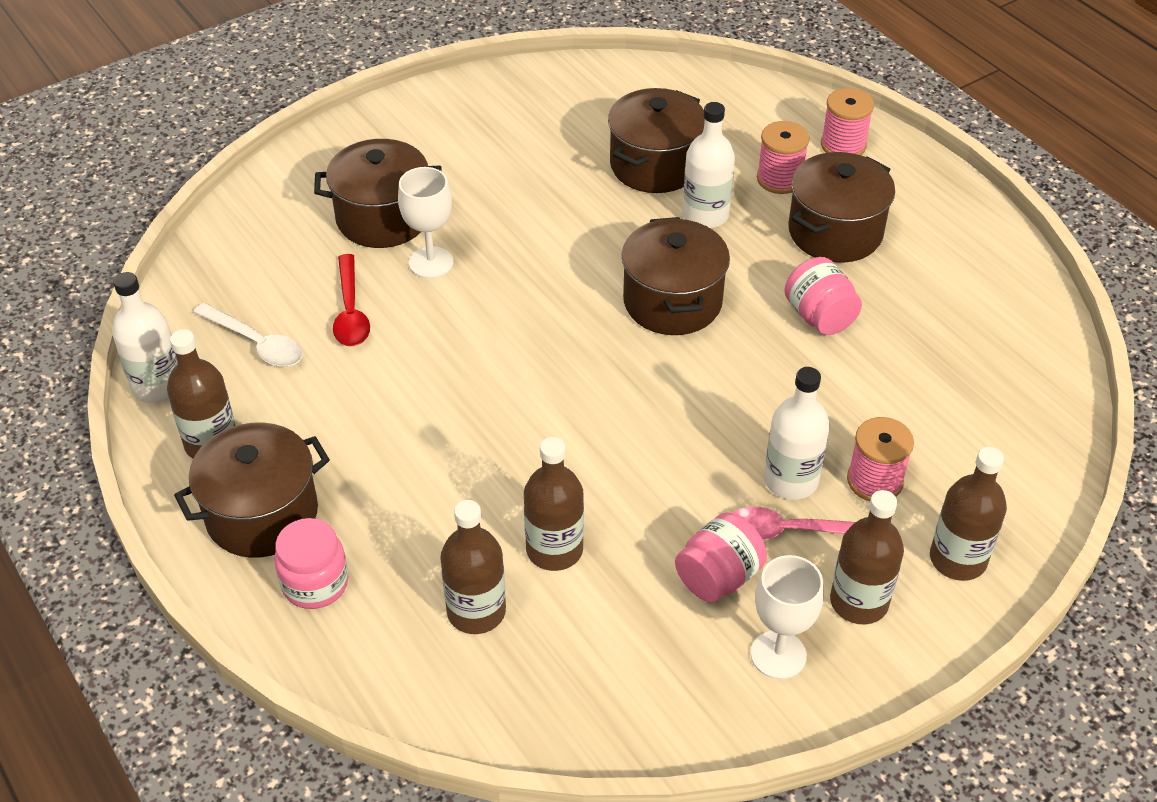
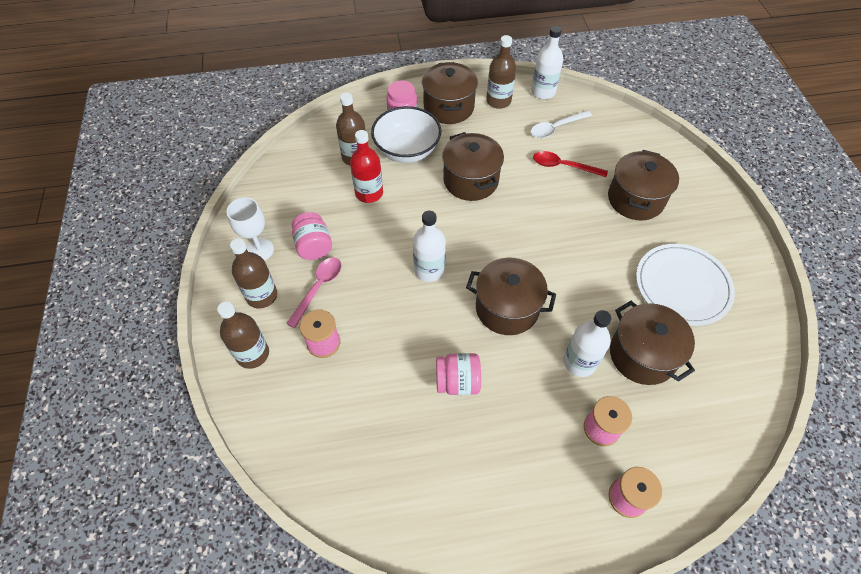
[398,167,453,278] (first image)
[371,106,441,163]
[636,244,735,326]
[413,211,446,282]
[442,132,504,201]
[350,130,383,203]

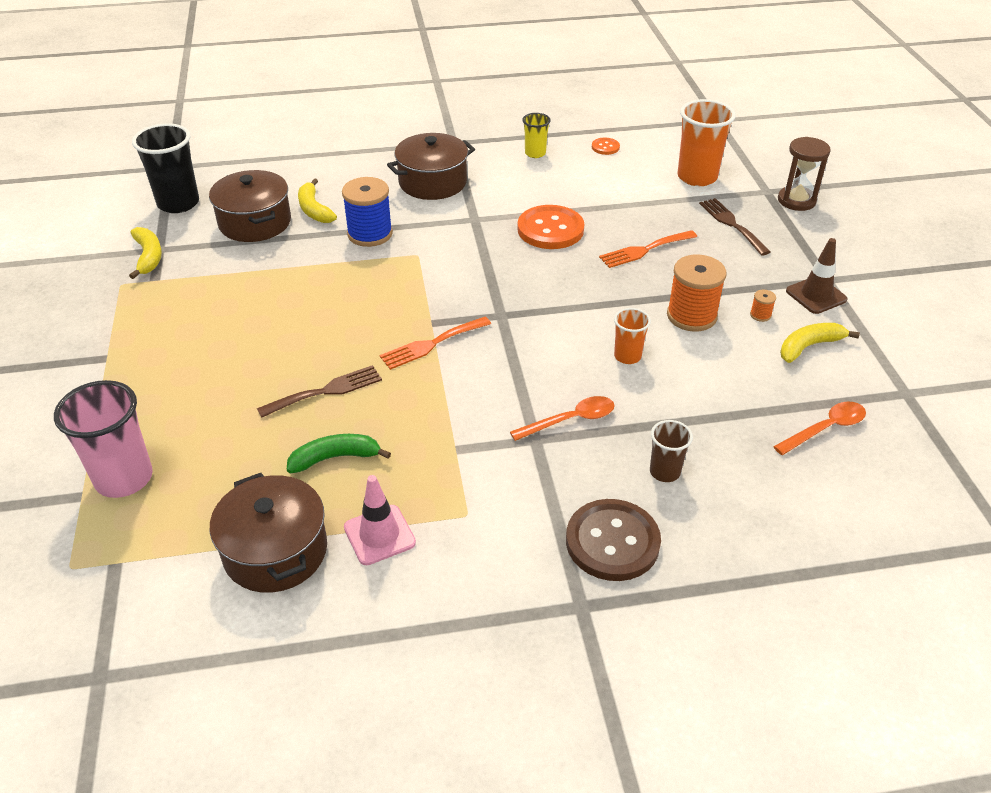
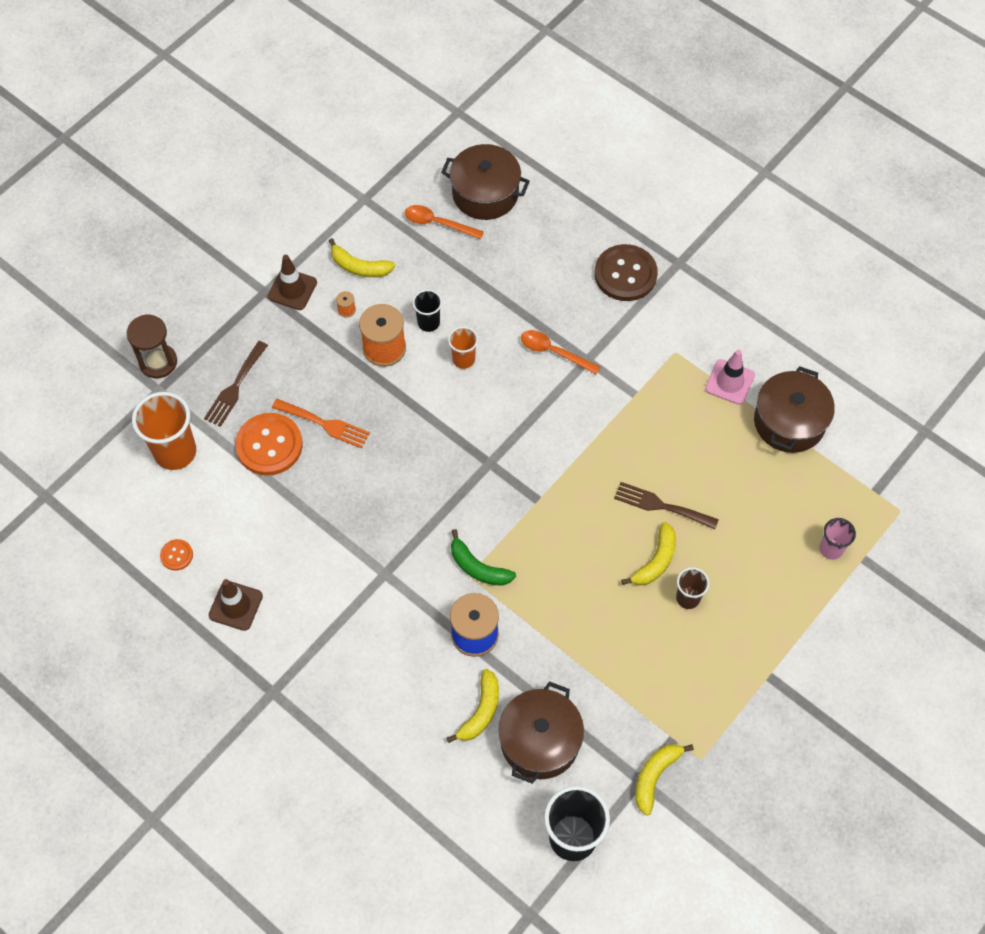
[380,317,491,370] (first image)
[412,289,442,332]
[621,522,676,586]
[451,529,516,586]
[441,144,530,220]
[235,413,303,476]
[676,567,709,609]
[209,579,263,631]
[820,518,856,560]

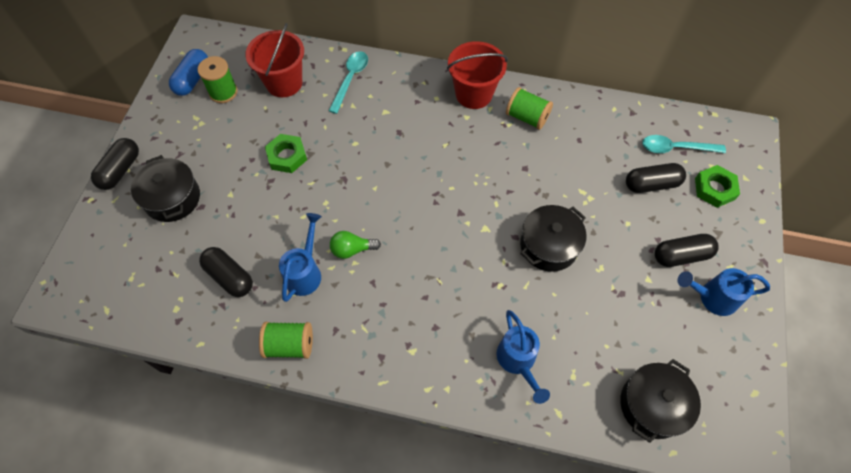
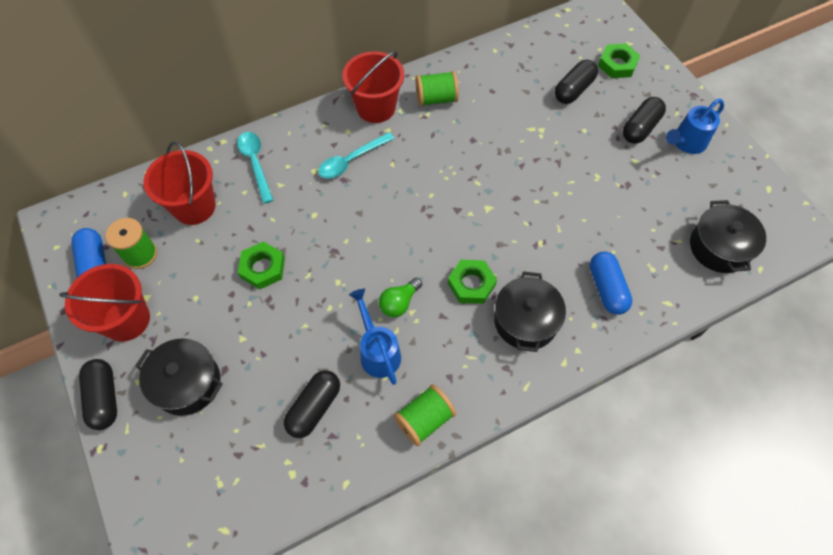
[59,264,150,342]
[448,260,497,304]
[494,271,566,352]
[318,132,394,179]
[590,252,633,315]
[284,370,340,438]

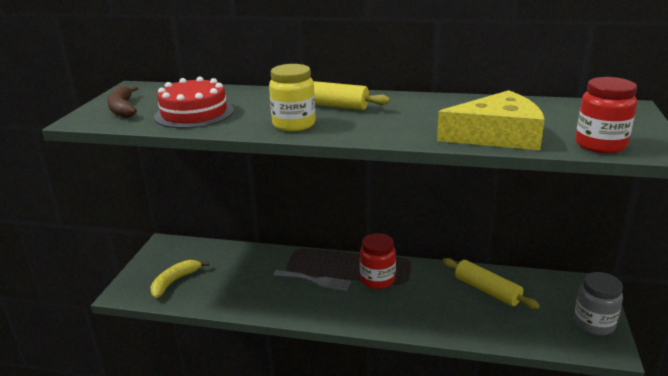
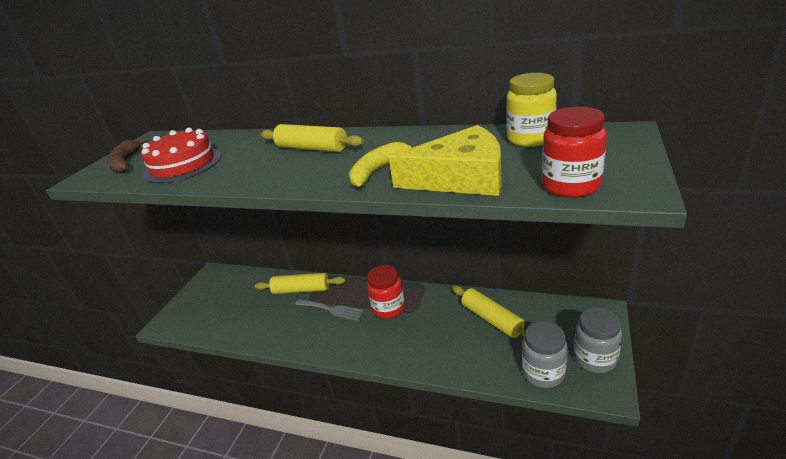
[254,273,345,294]
[522,321,568,388]
[349,142,421,187]
[506,73,557,147]

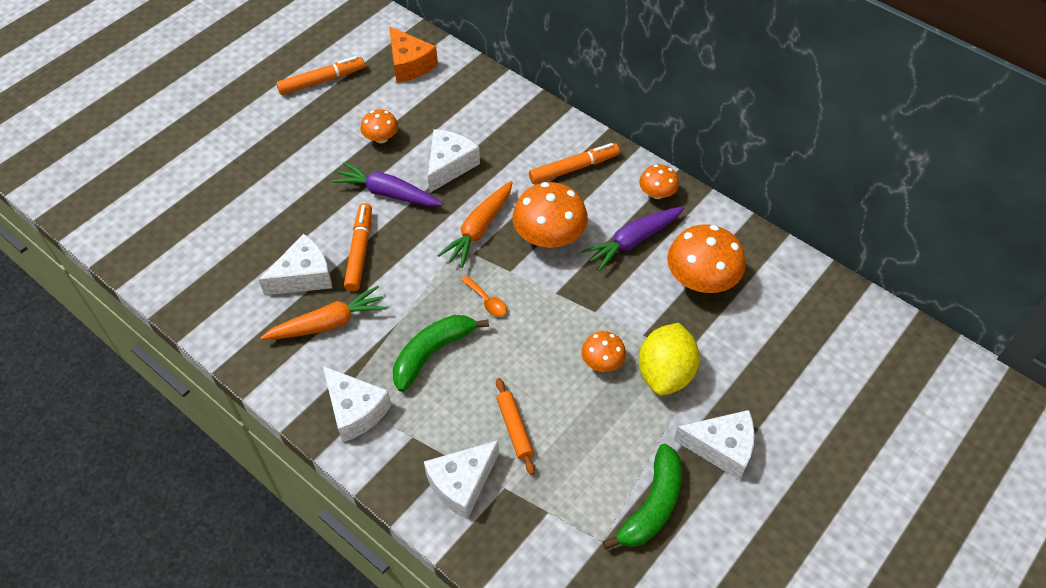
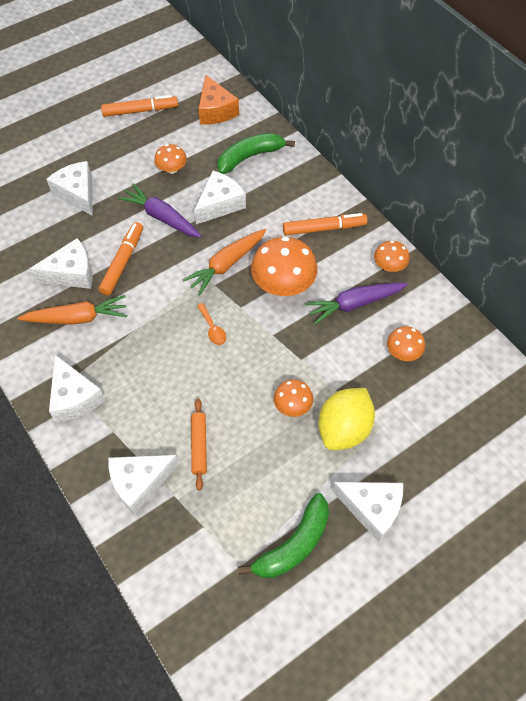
[46,161,93,216]
[217,133,295,174]
[387,326,425,361]

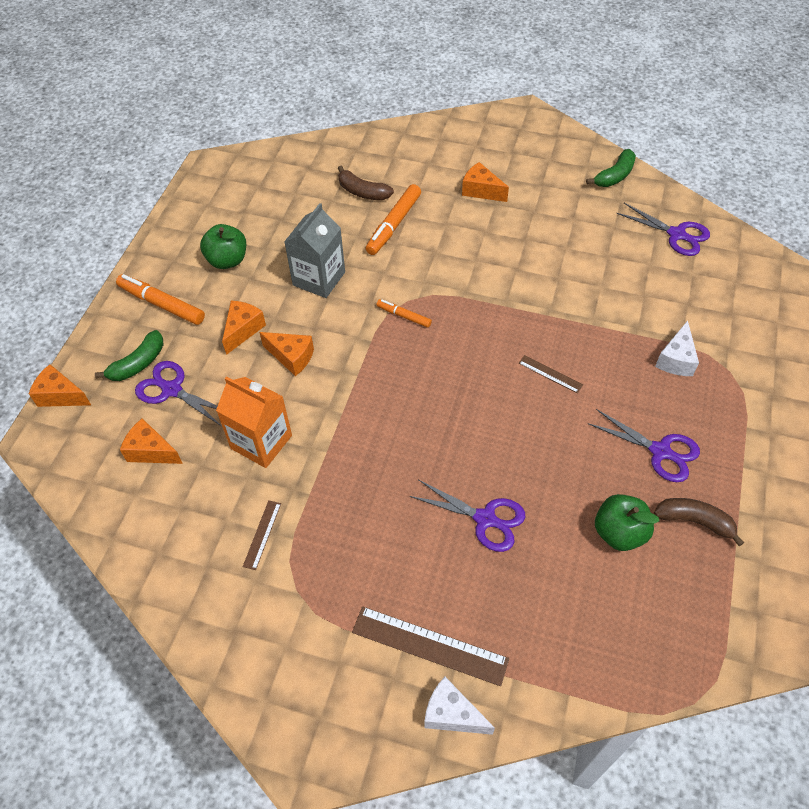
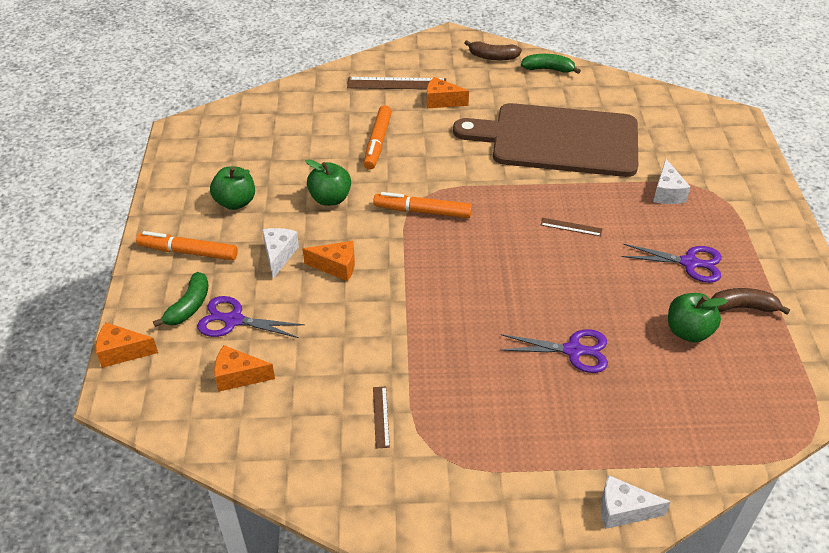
[216,377,292,468] (first image)
[616,203,710,256] (first image)
[453,103,638,177]
[465,40,522,60]
[347,77,446,90]
[305,159,351,206]
[262,228,299,279]
[521,54,581,74]
[373,192,472,218]

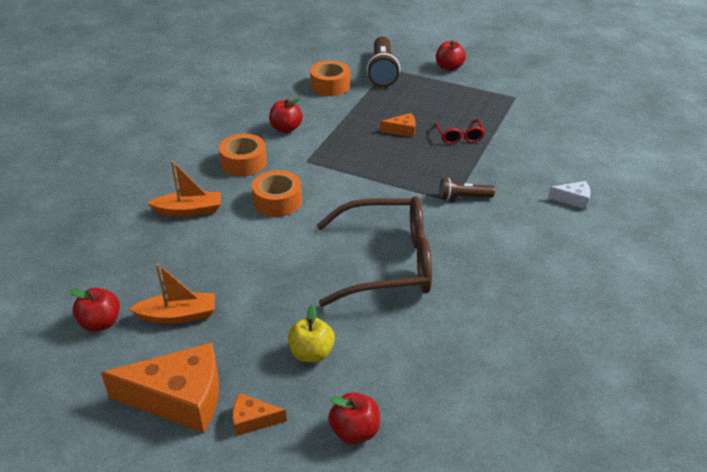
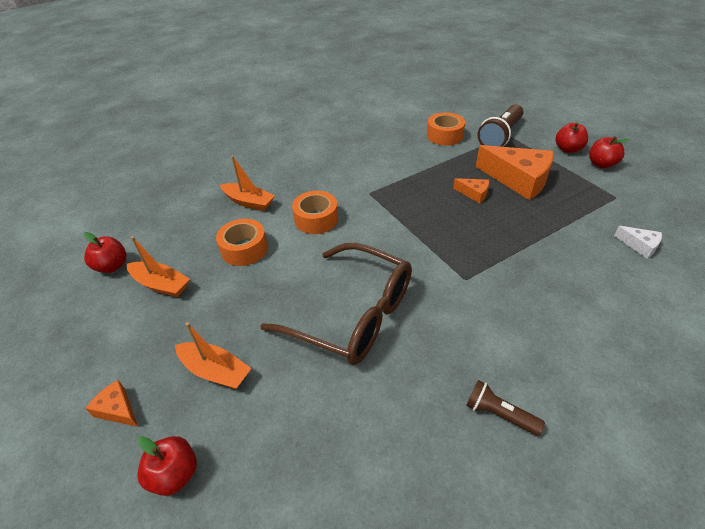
[434,119,485,144] (first image)
[476,145,554,200]
[216,219,268,266]
[589,137,629,168]
[466,380,545,436]
[614,226,662,259]
[175,322,252,389]

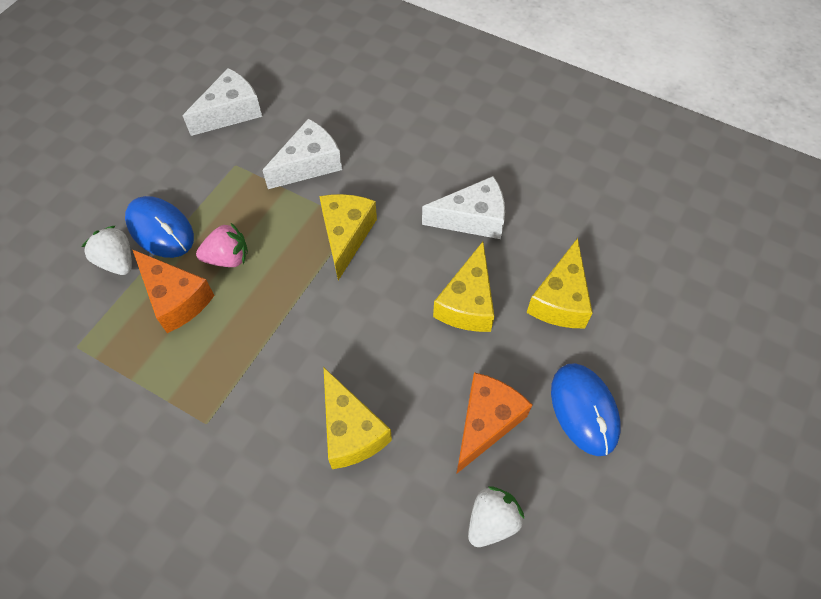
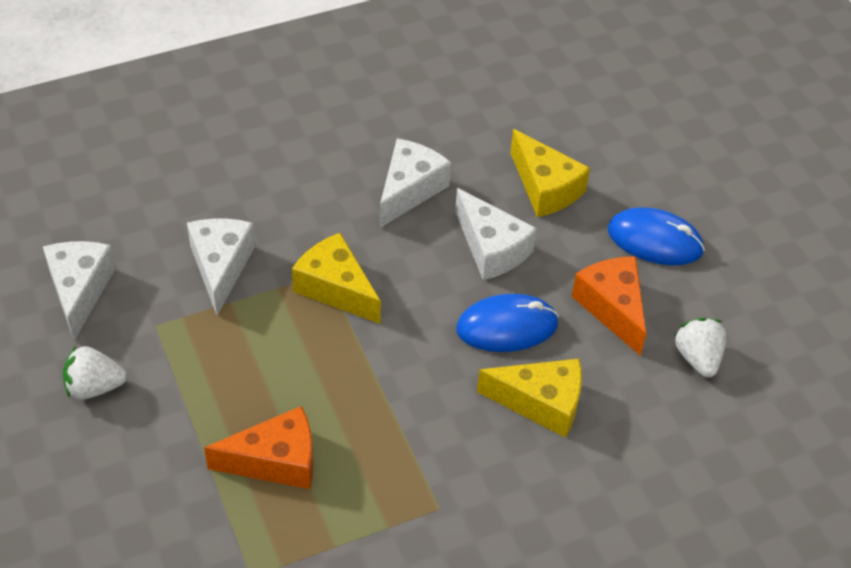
[196,223,248,267] (first image)
[63,345,127,400]
[456,294,559,352]
[455,188,537,280]

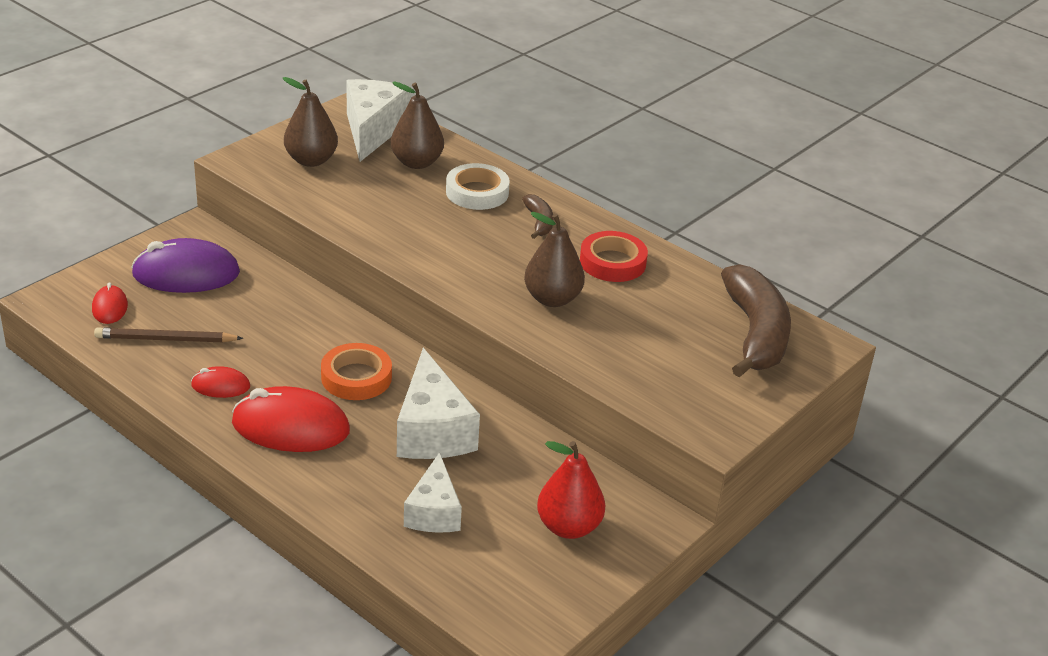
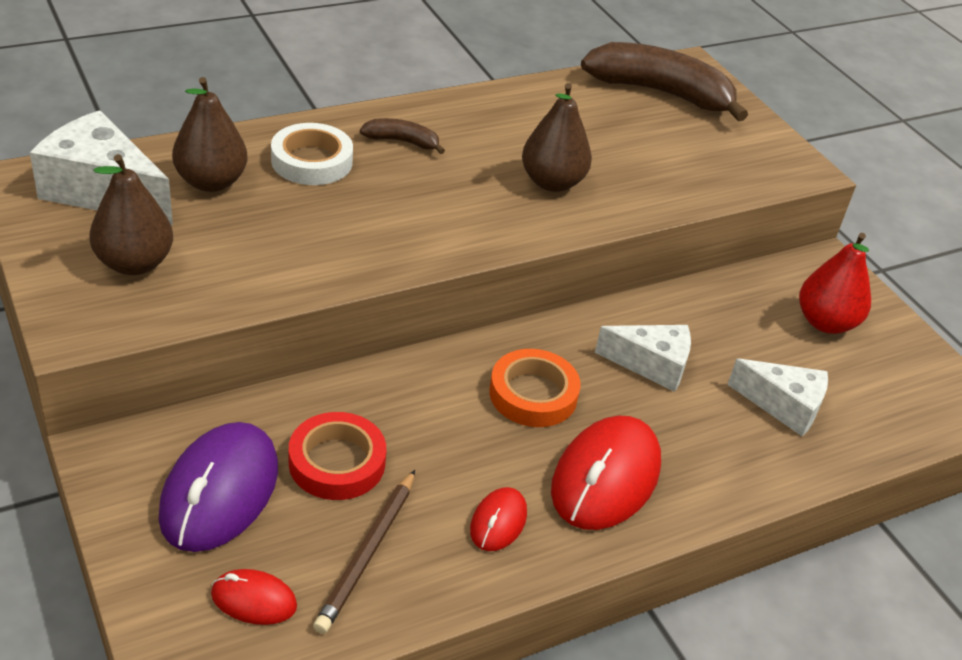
[289,412,386,500]
[595,325,691,392]

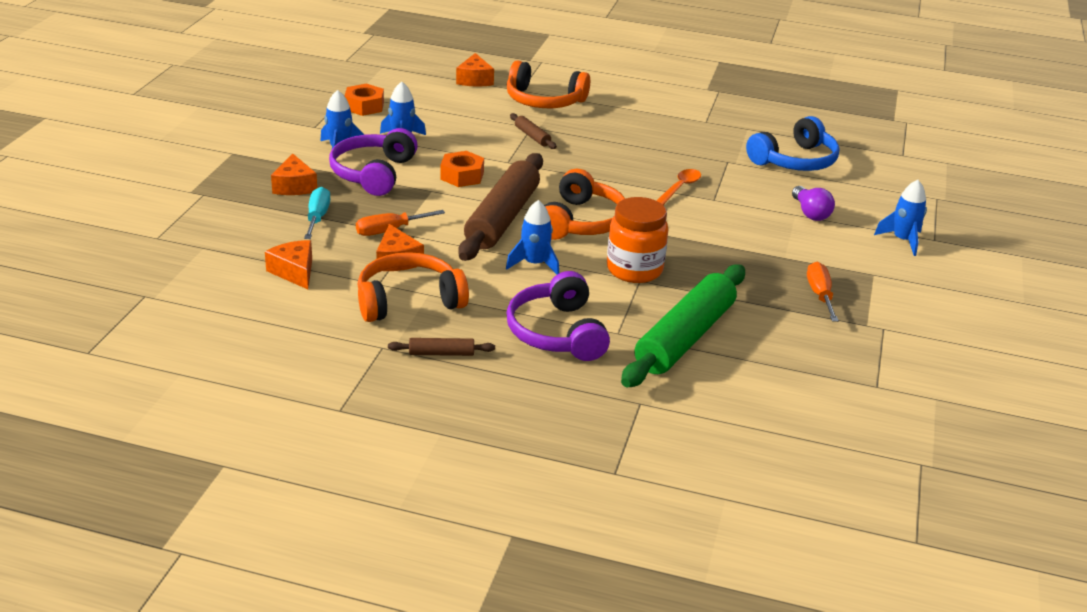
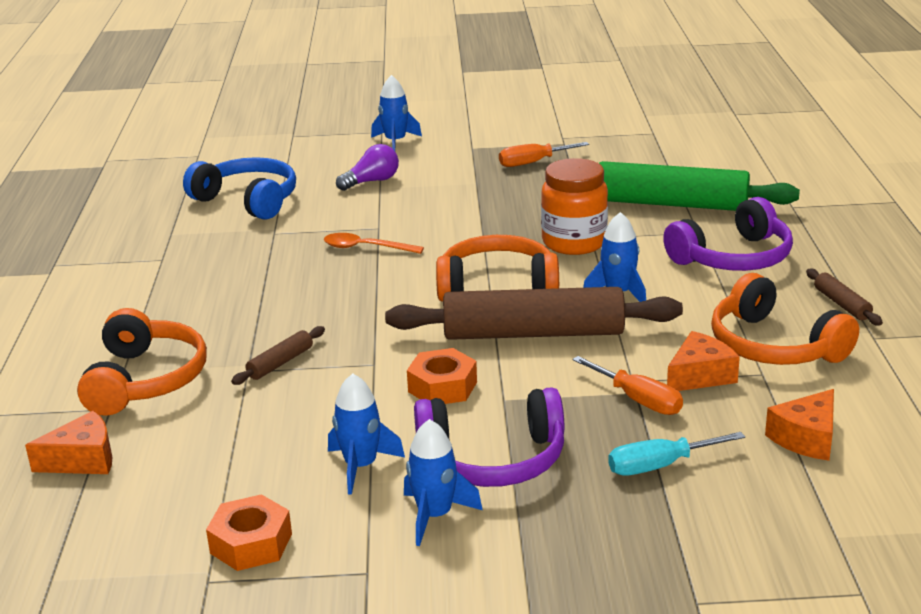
[271,153,317,195] (first image)

